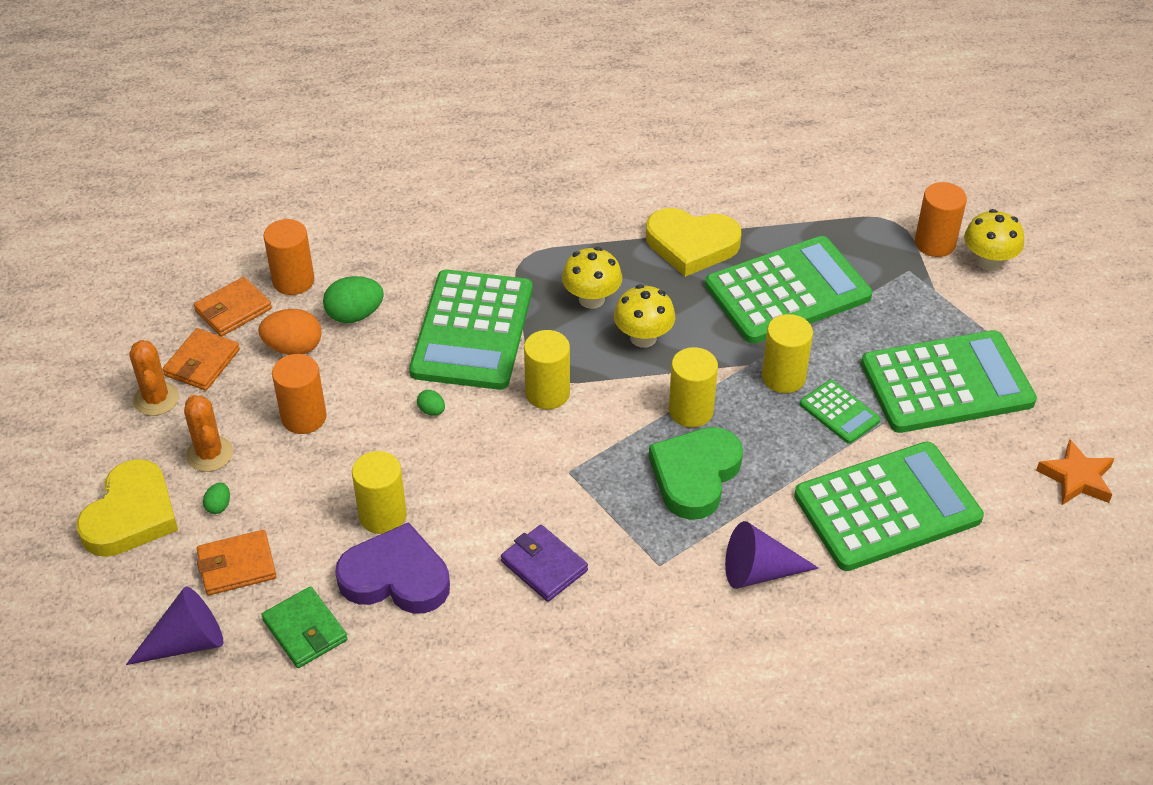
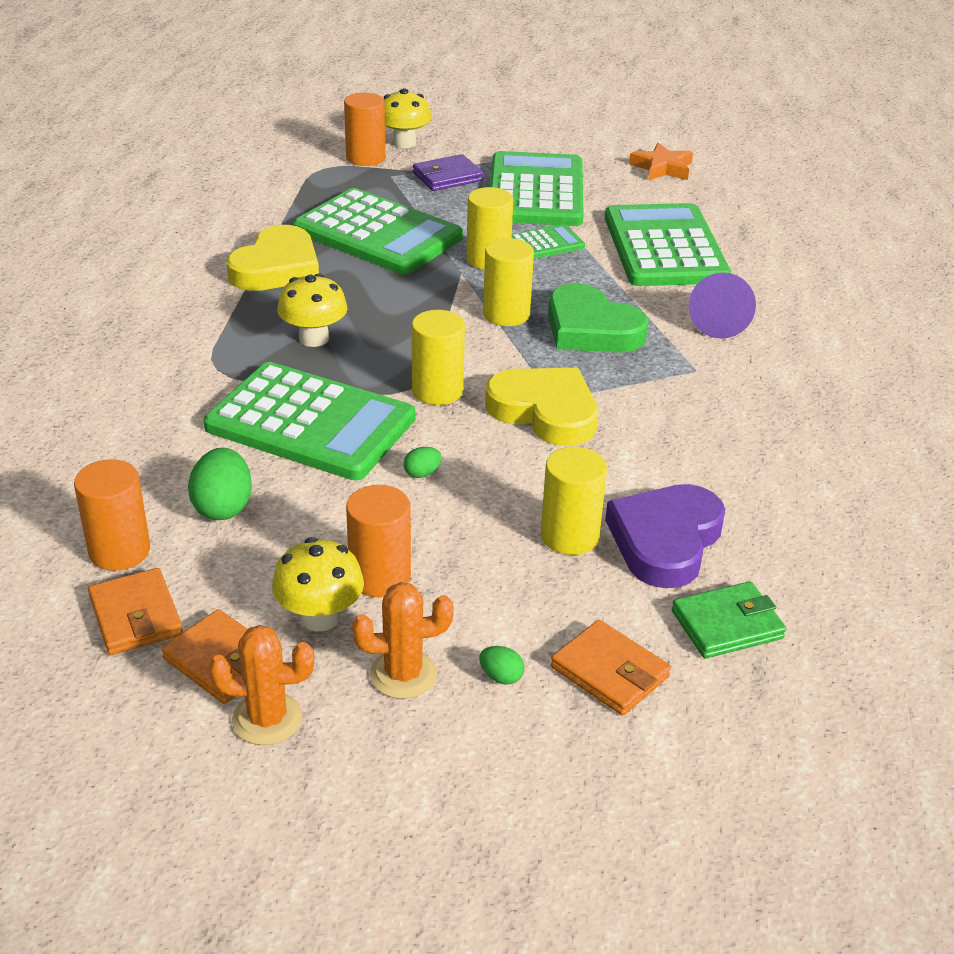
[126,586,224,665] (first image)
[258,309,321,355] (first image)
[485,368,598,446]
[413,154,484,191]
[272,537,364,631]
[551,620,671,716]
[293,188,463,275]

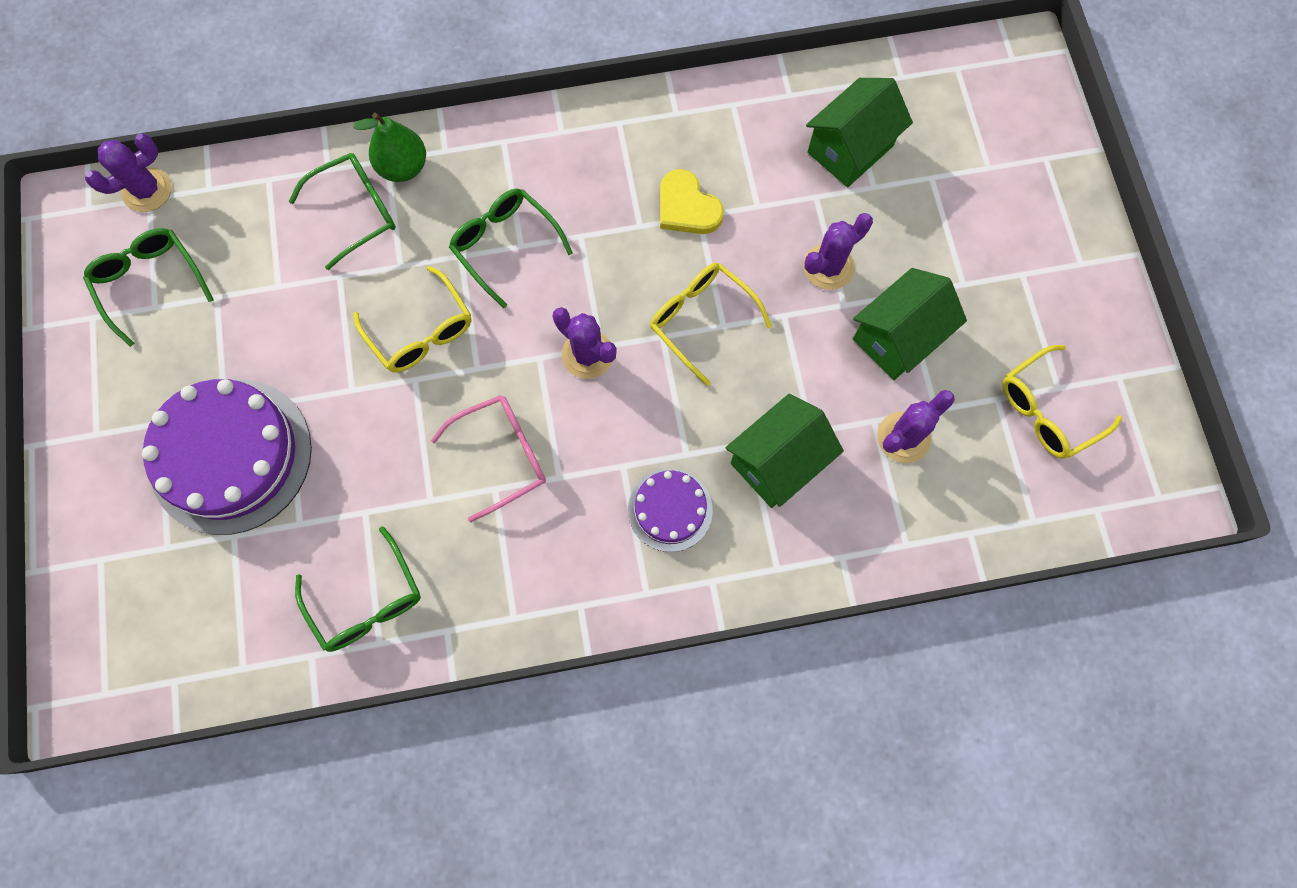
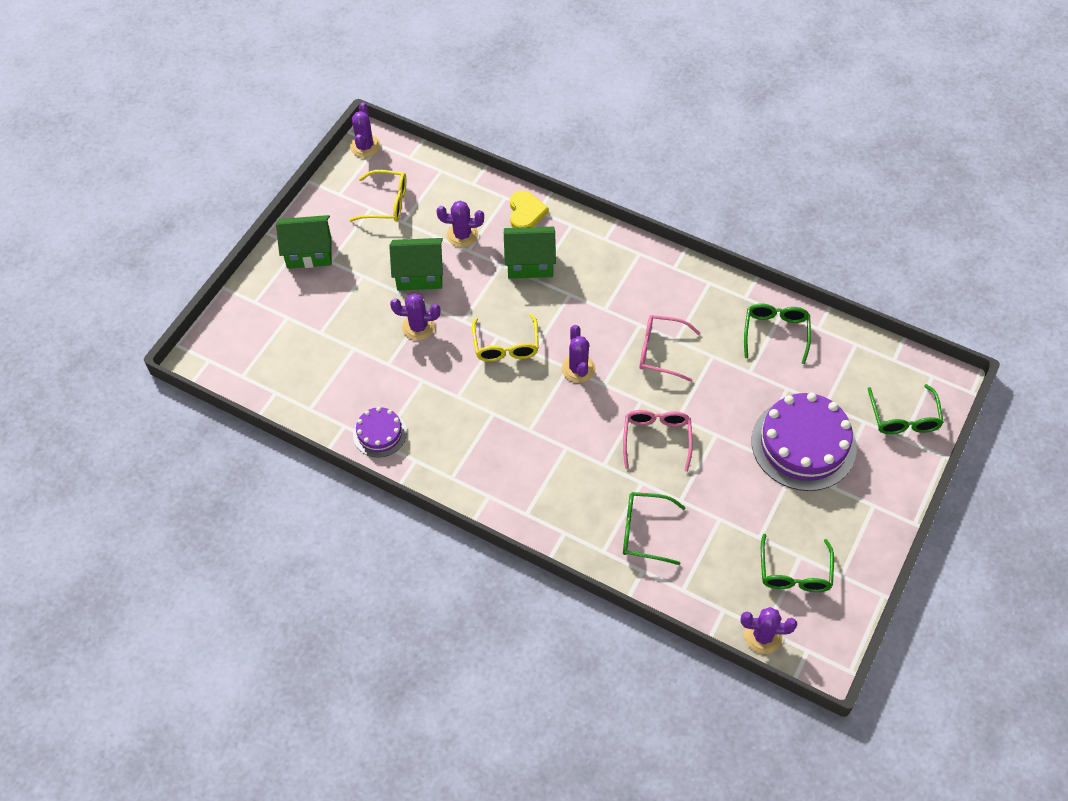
[353,113,426,182] (first image)
[350,103,380,158]
[868,384,944,434]
[353,407,407,457]
[510,191,549,228]
[276,215,332,269]
[623,410,693,472]

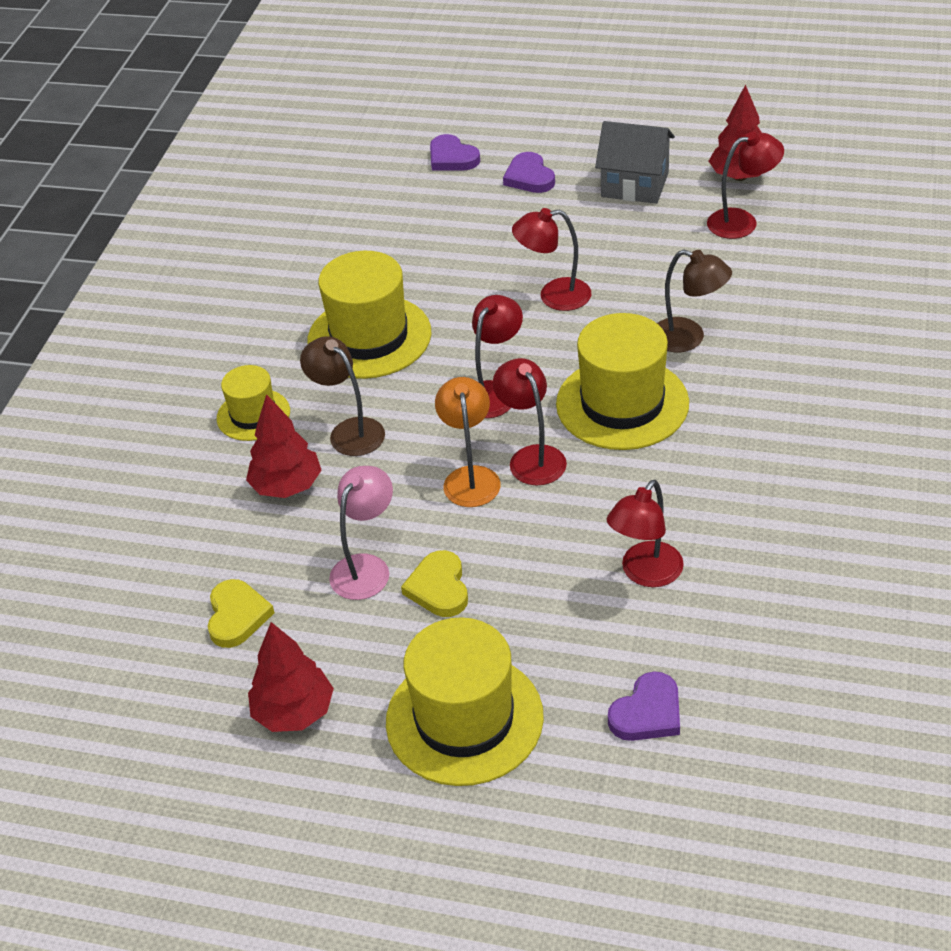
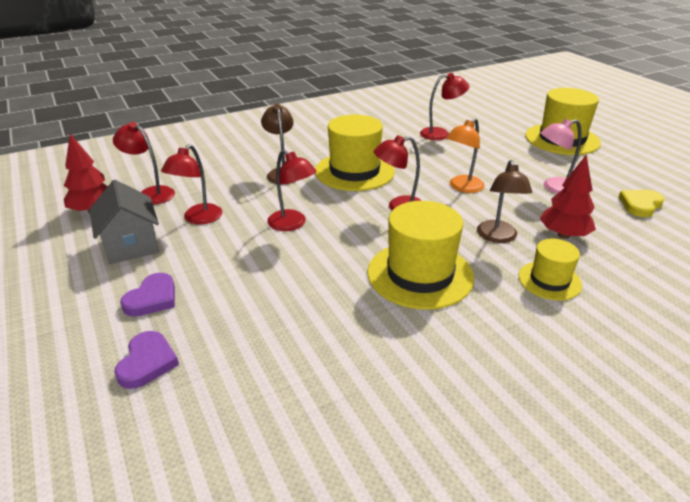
[248,622,334,732] (first image)
[401,550,468,617] (first image)
[608,671,680,741] (first image)
[161,144,223,224]

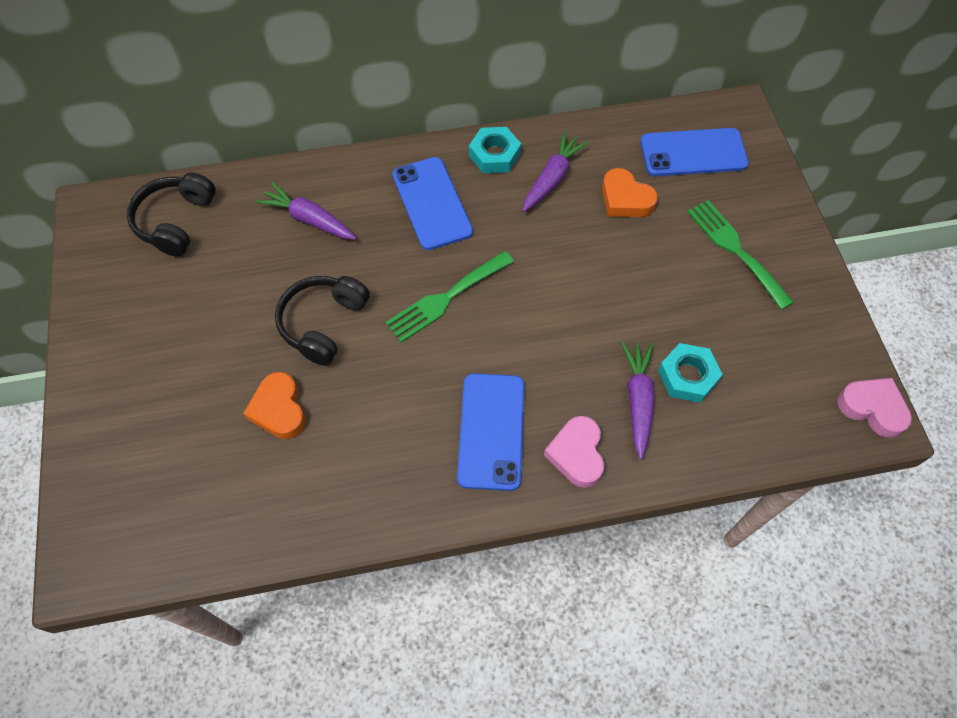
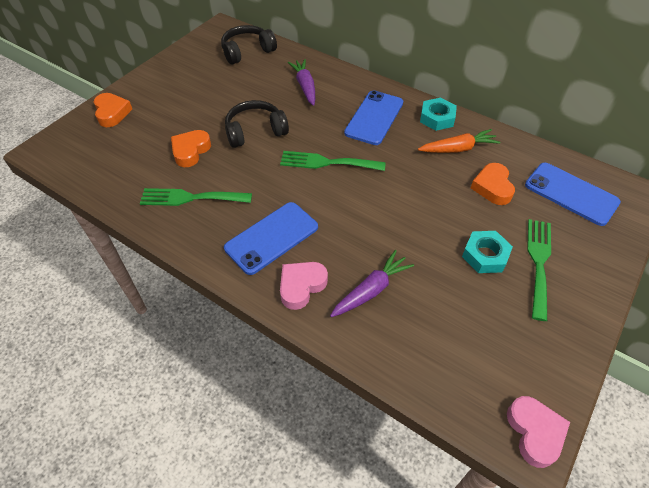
[94,93,132,127]
[140,188,252,206]
[462,231,513,273]
[418,129,501,153]

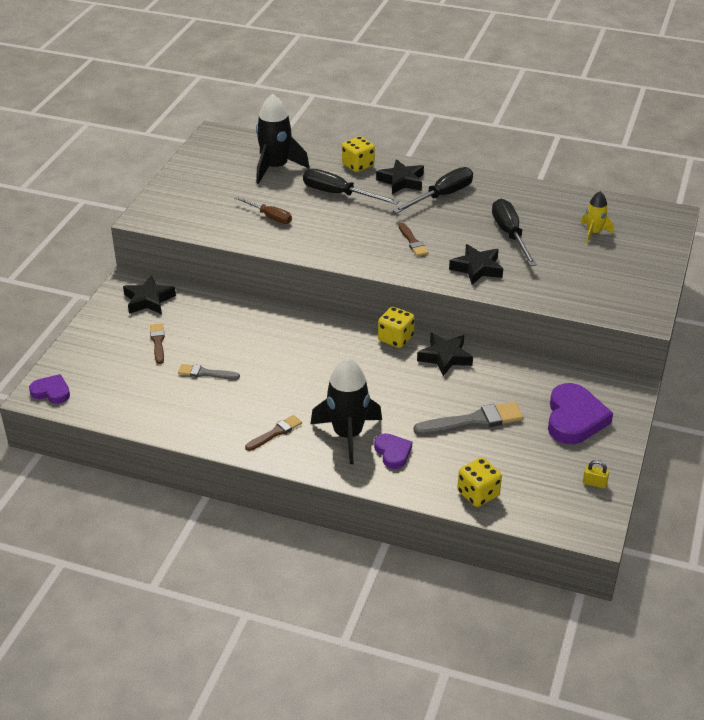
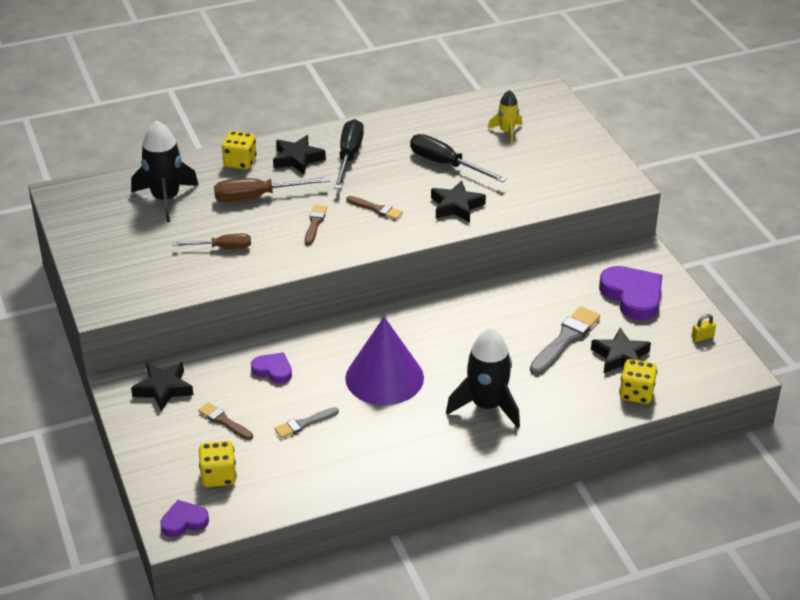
[345,317,424,405]
[305,205,327,245]
[251,352,292,384]
[199,441,237,487]
[591,328,651,373]
[214,177,330,202]

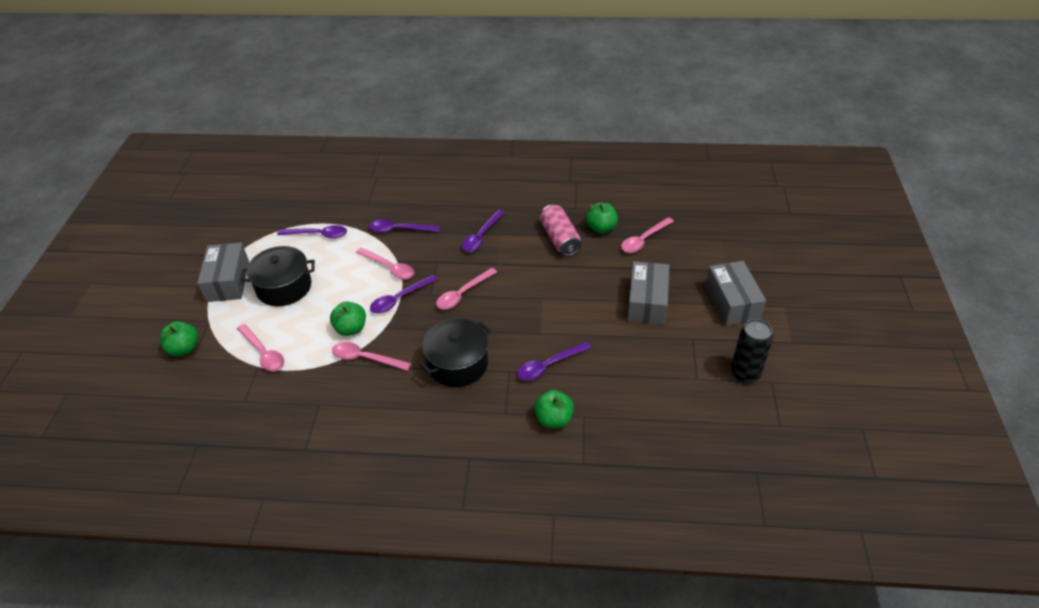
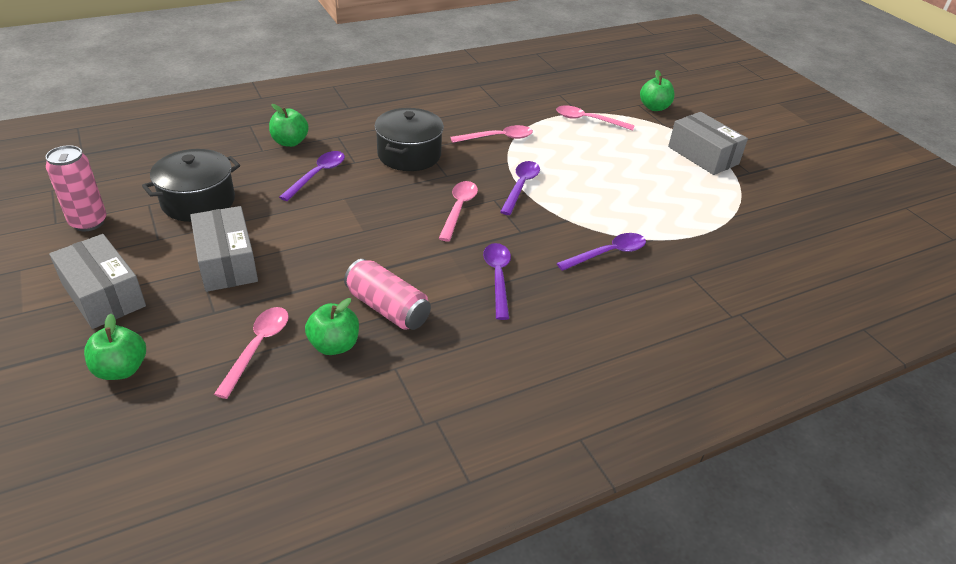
[277,225,347,239] (first image)
[356,248,414,279] (first image)
[142,149,240,222]
[84,313,146,380]
[46,145,107,231]

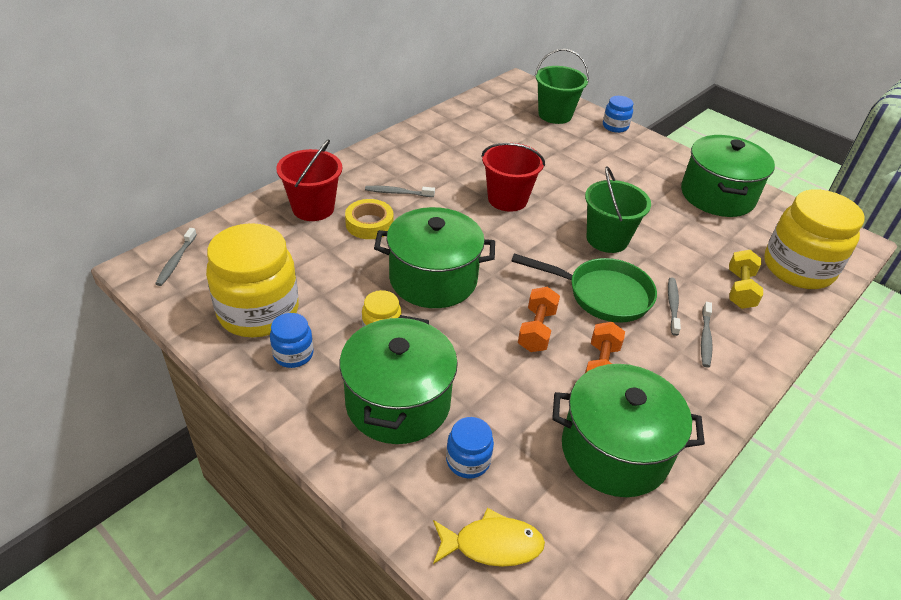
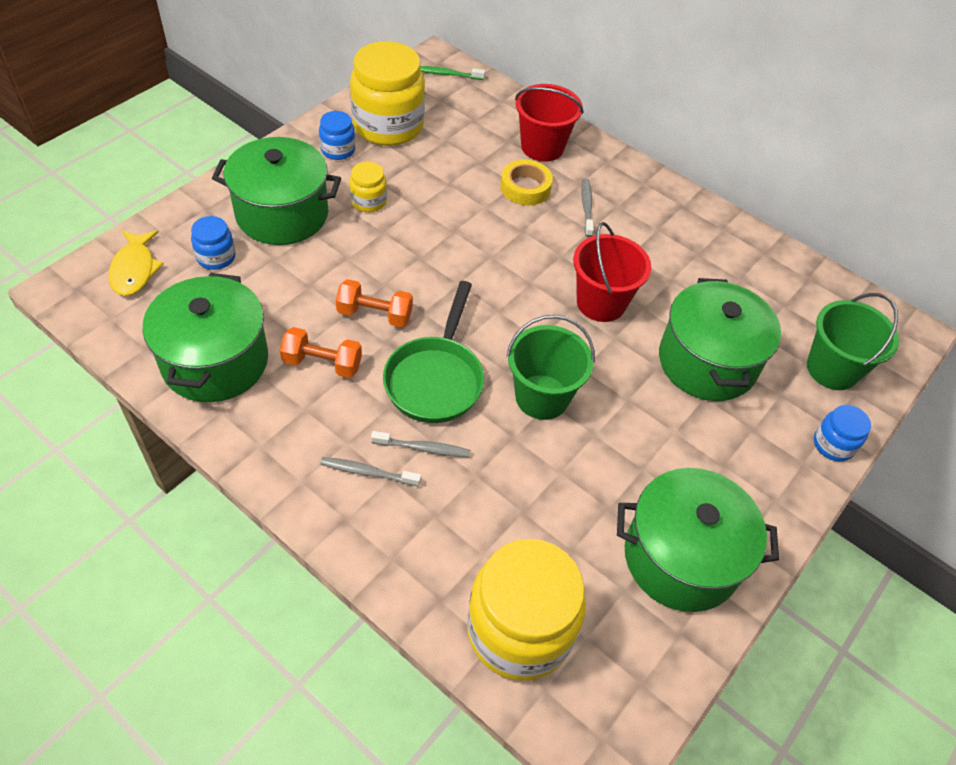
[729,250,763,309] (first image)
[659,278,781,401]
[420,66,485,80]

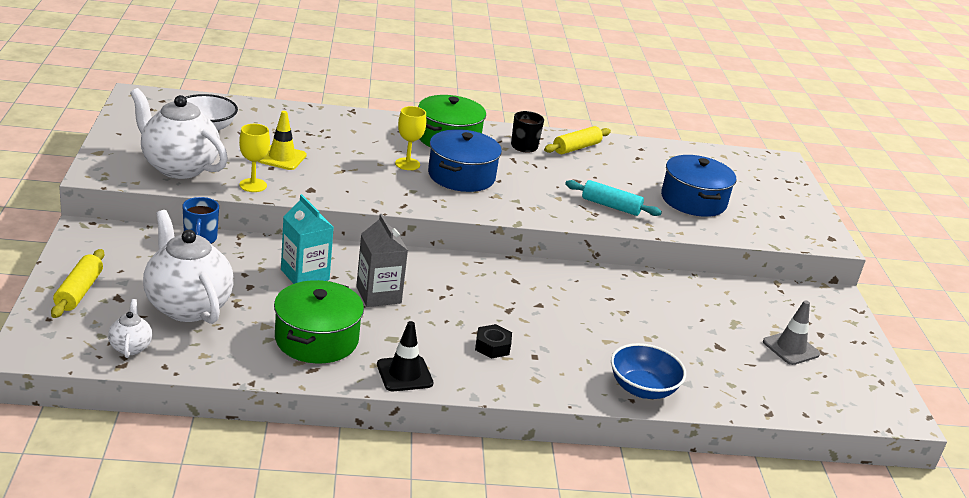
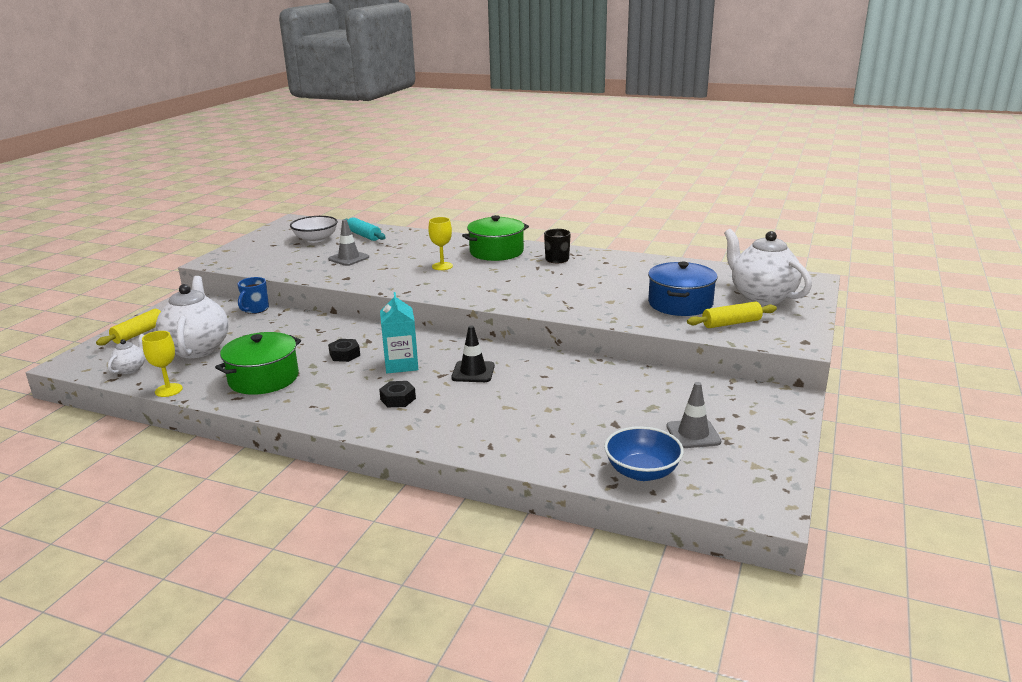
[428,129,502,192] (first image)
[724,229,812,305]
[142,331,183,397]
[380,292,418,373]
[451,325,495,382]
[687,302,777,328]
[346,217,386,241]
[604,426,684,481]
[328,339,360,362]
[328,219,369,266]

